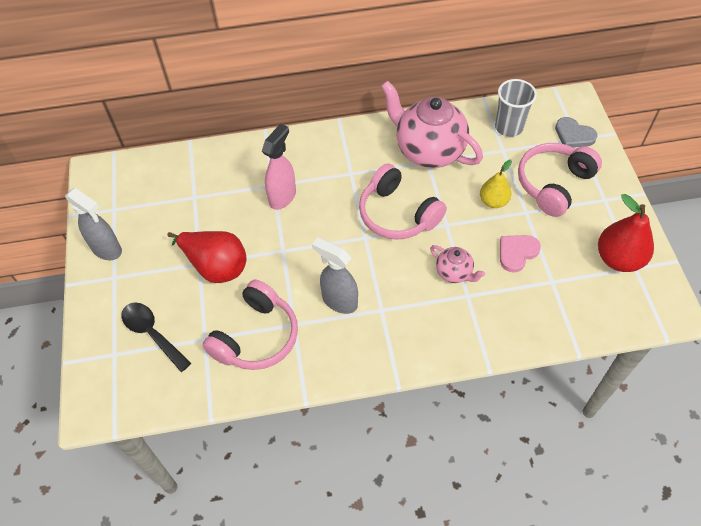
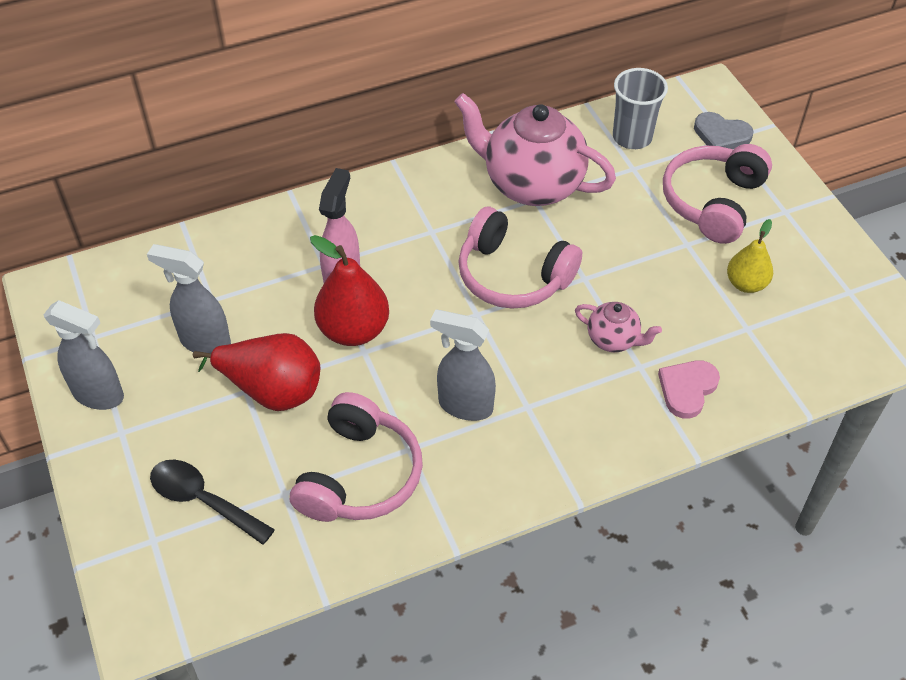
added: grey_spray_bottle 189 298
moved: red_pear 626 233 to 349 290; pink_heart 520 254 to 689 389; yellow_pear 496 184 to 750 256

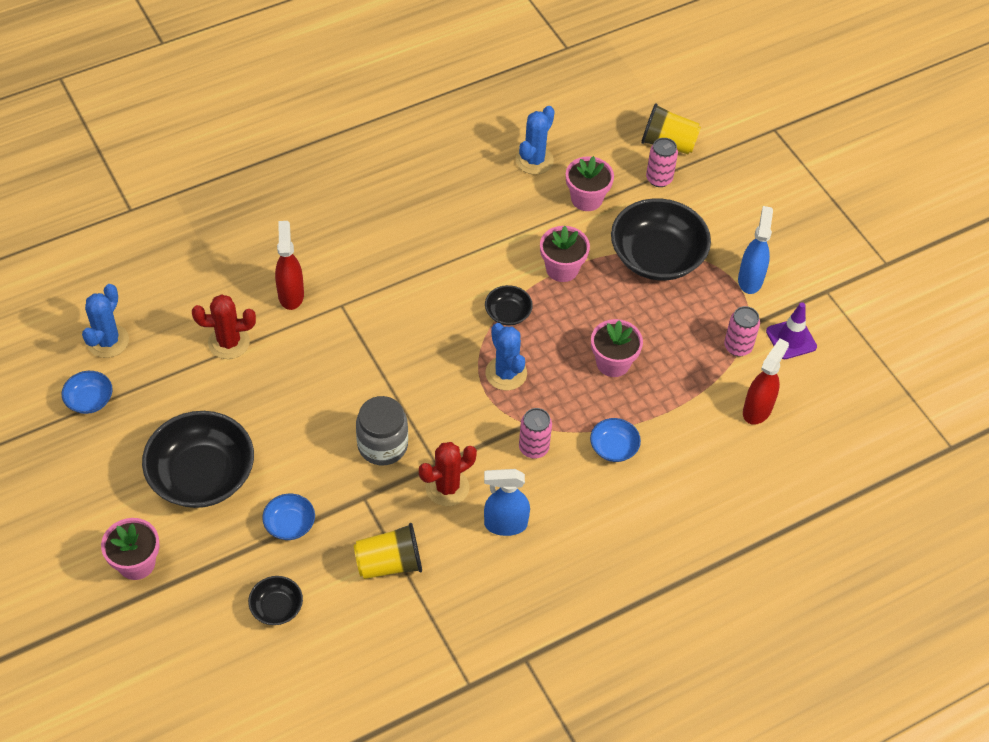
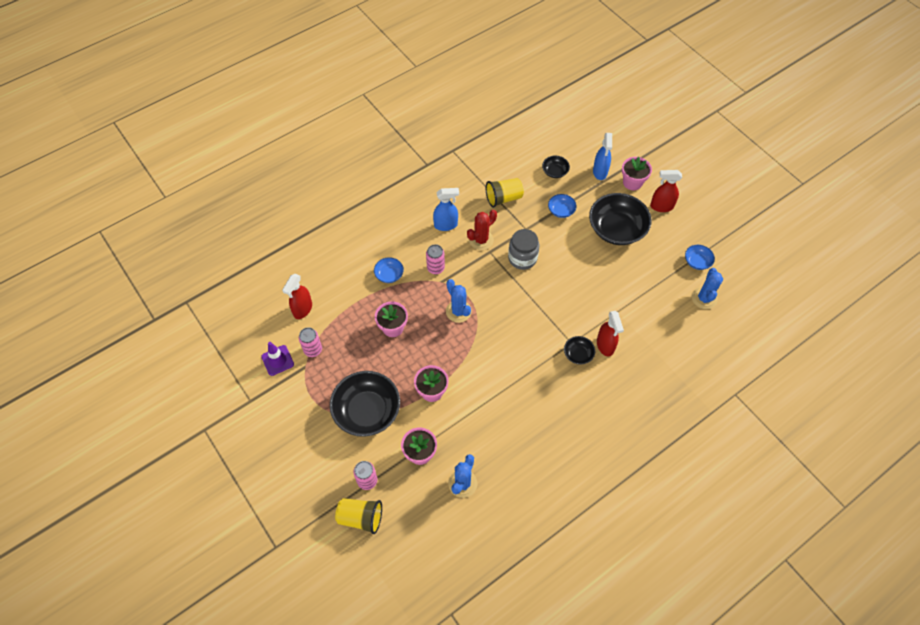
removed: red_cactus 224 326
added: red_spray_bottle 666 191
moved: black_bowl 509 305 to 579 350; blue_spray_bottle 755 250 to 602 156

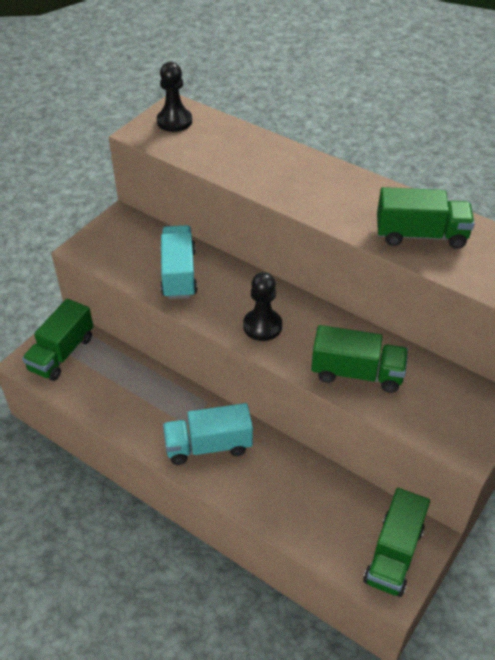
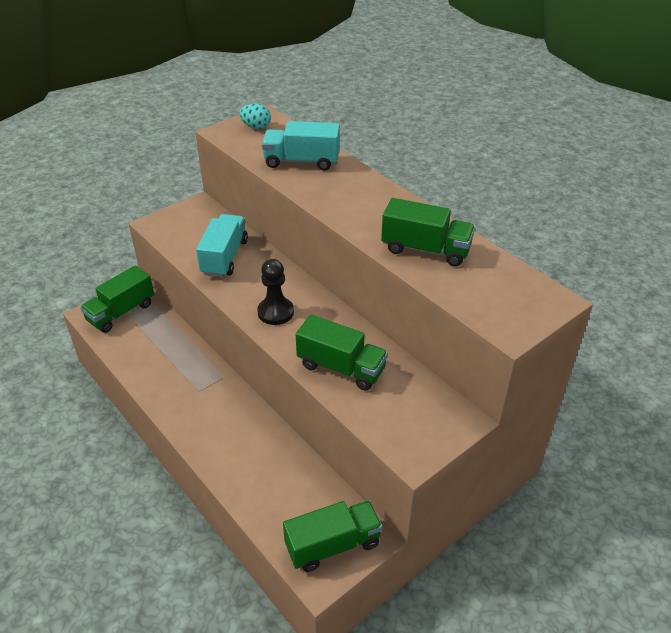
moved: turquoise_truck 208 434 to 301 145
replaced: black_pawn 174 97 to turquoise_egg 255 116
turned: green_truck 396 542 = 332 536 150 degrees counterclockwise

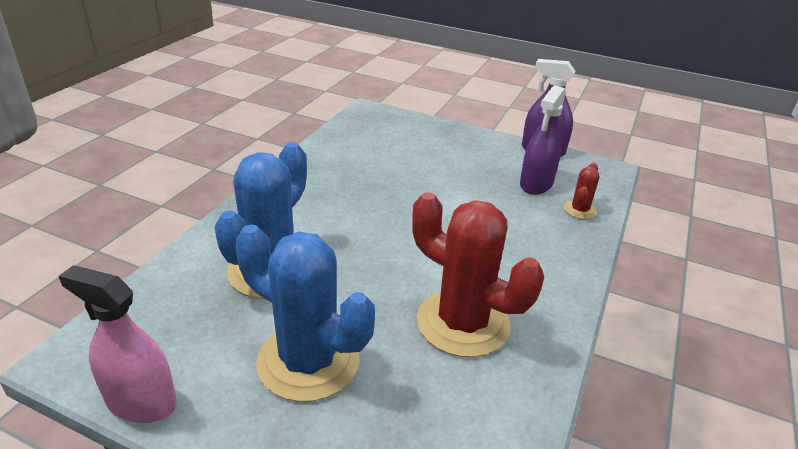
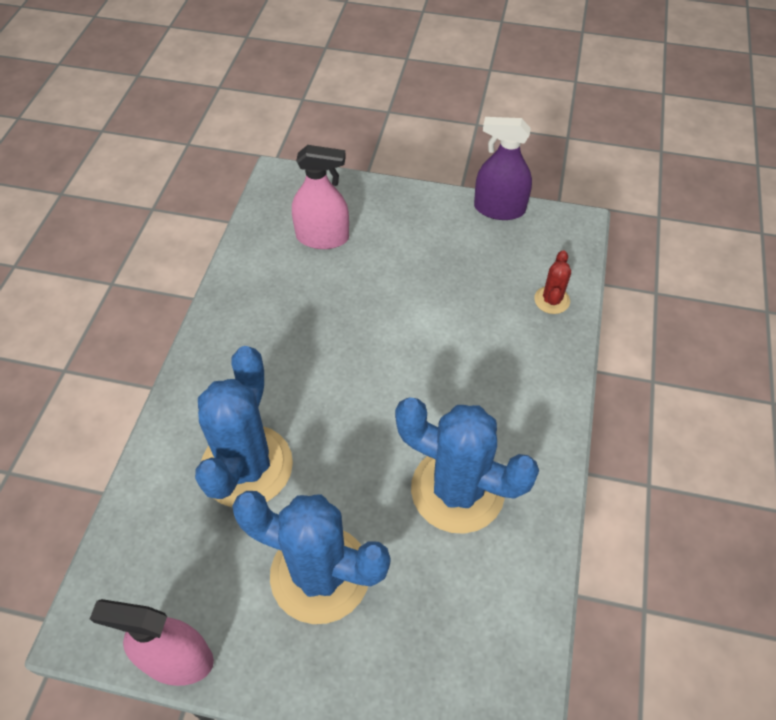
removed: purple_spray_bottle 543 140
added: pink_spray_bottle 320 197
recoloured: red_cactus 478 274 to blue_cactus 467 466

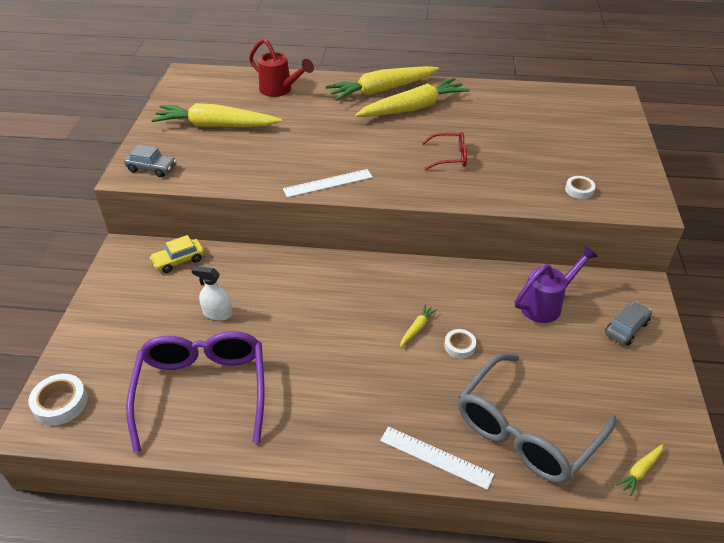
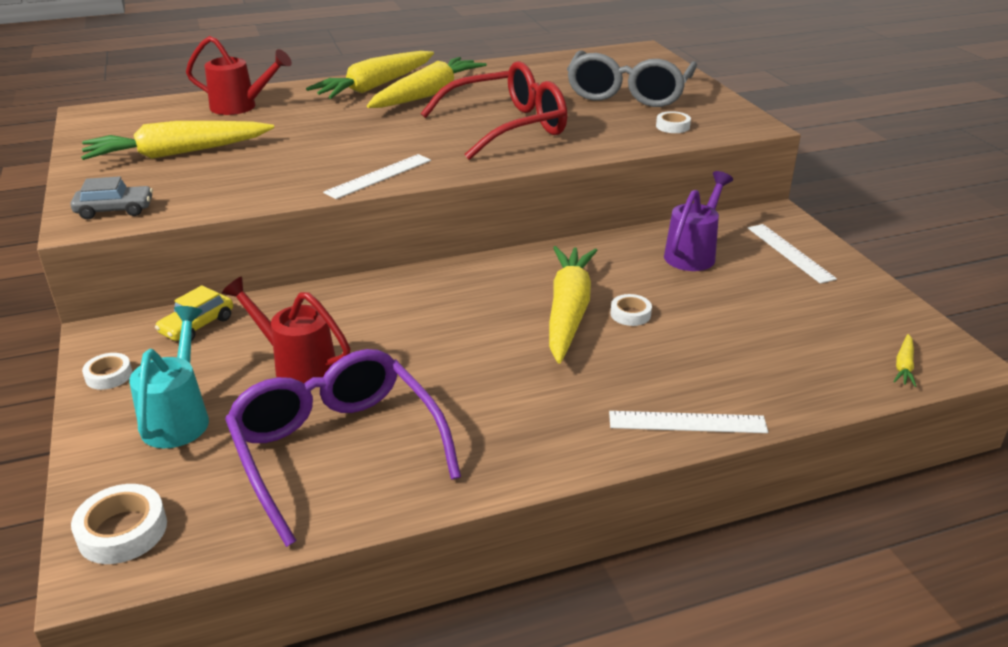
added: white_tape 107 371; turquoise_watering_can 169 377
moved: grey_glasses 537 418 to 632 78
replaced: white_spray_bottle 211 293 to red_watering_can 285 329; grey_car 628 323 to white_ruler 792 254
resized: red_glasses 444 151 = 494 110 x2.05; yellow_carrot 418 325 = 573 304 x2.50

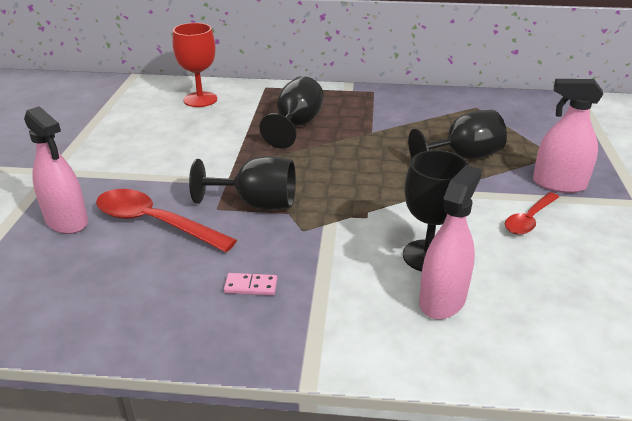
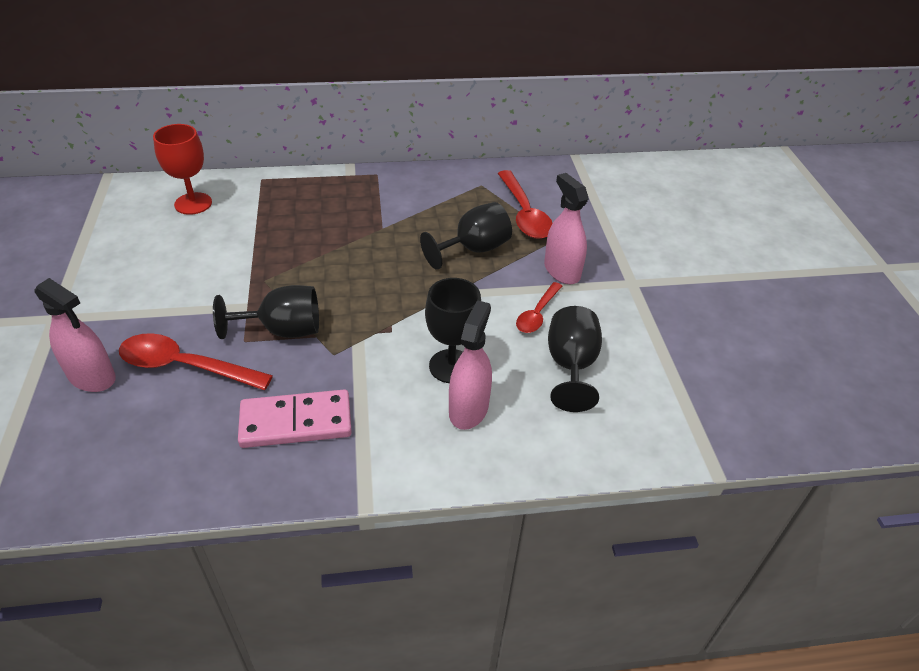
added: red_spoon 525 204
moved: black_goblet 292 112 to 575 359
turned: pink_spray_bottle 568 136 = 566 228 60 degrees clockwise
resized: pink_domino 250 284 = 295 418 x2.32

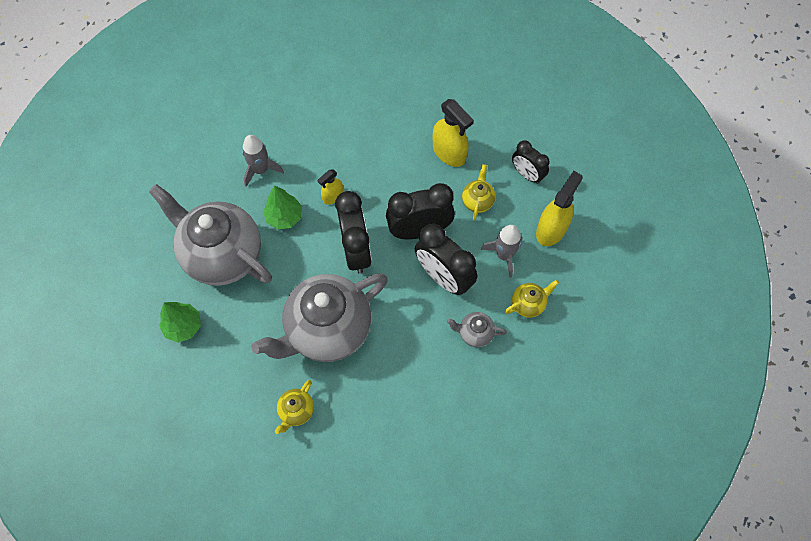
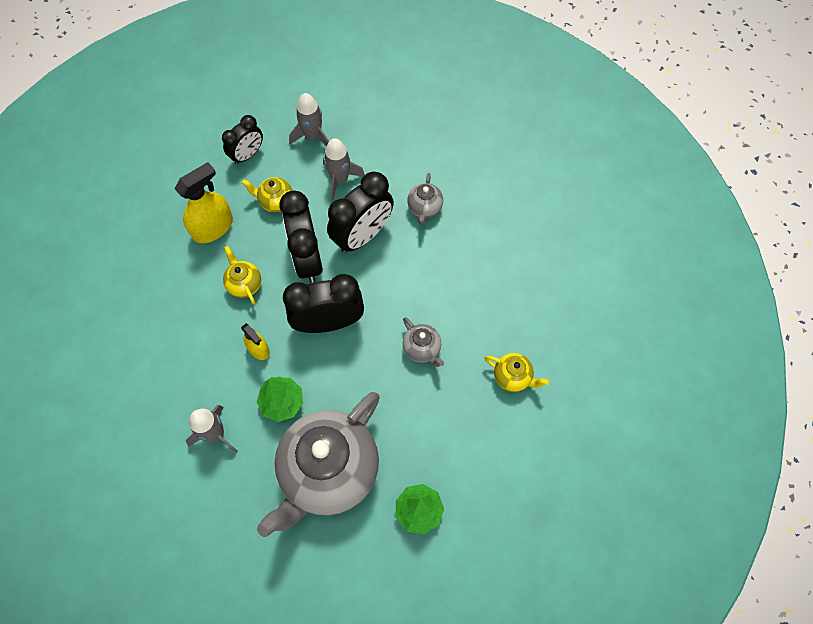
moved: yellow_teapot 532 299 to 242 275
replaced: yellow_spray_bottle 559 208 to grey_rocket 309 120
resized: grey_teapot 319 317 = 423 342 x0.41

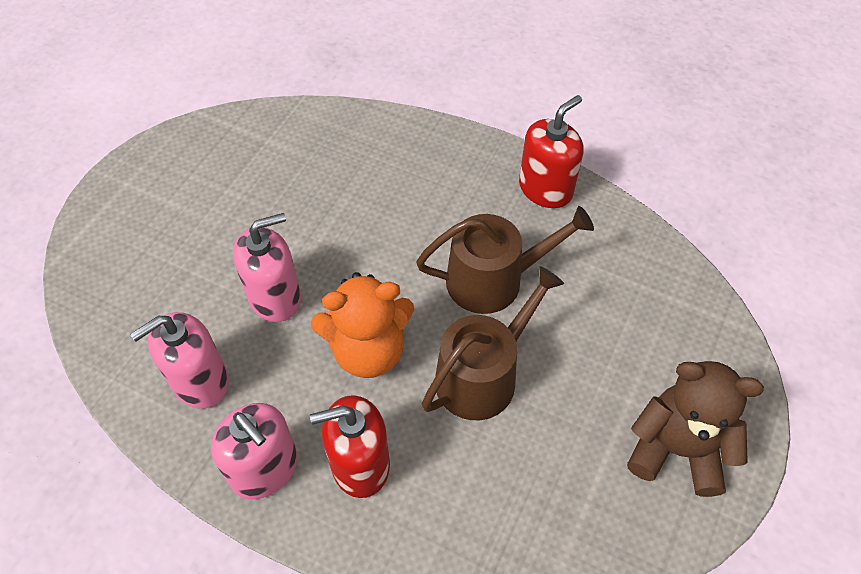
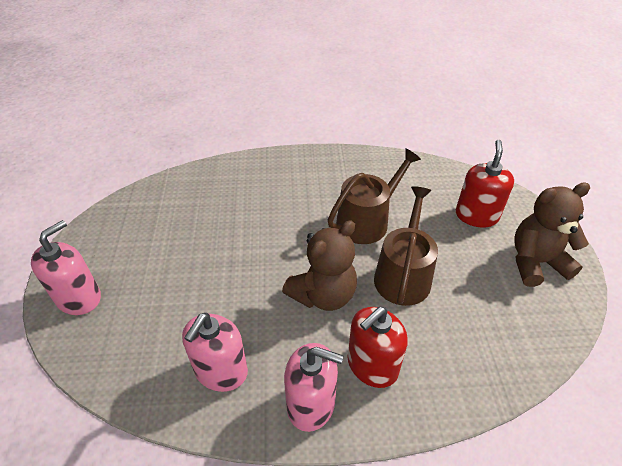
moved: pink_soap_dispenser 267 267 to 66 267; red_soap_dispenser 551 151 to 485 183
recoloured: orange_teddy_bear 362 325 to brown_teddy_bear 319 265

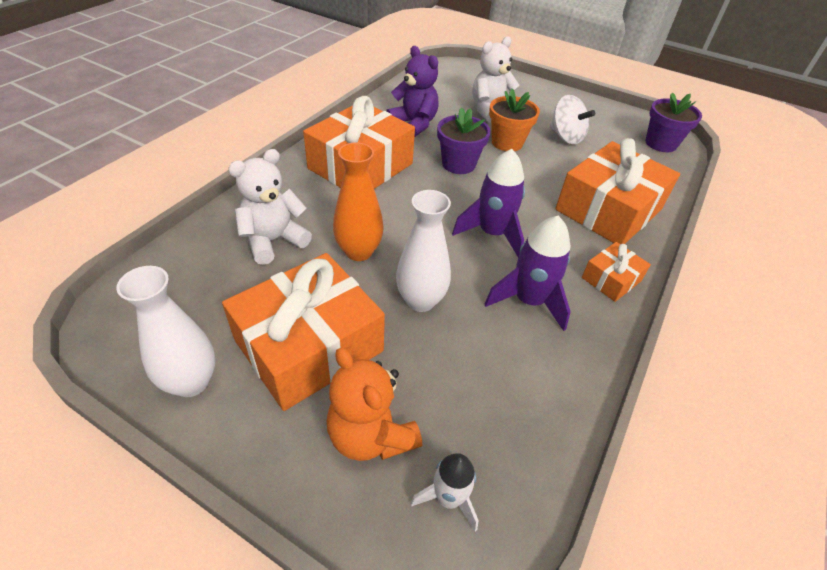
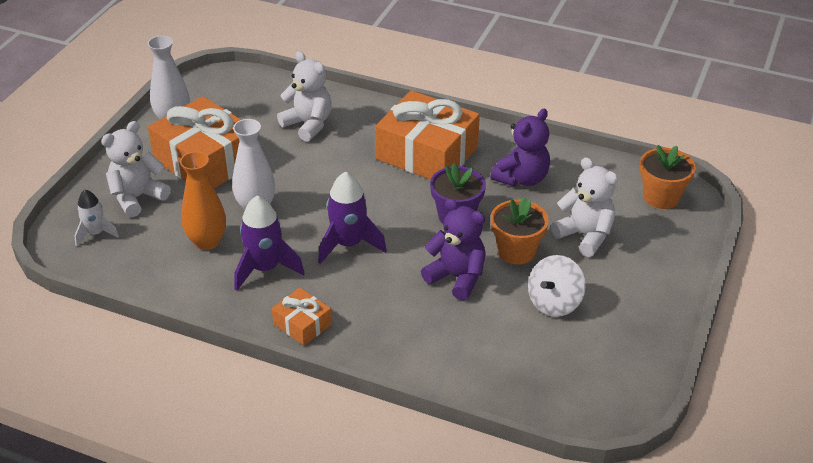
removed: orange_gift 617 191; purple_flower_pot 674 122
added: purple_teddy_bear 453 249; orange_flower_pot 668 177
moved: orange_vase 358 201 to 203 201
recoloured: orange_teddy_bear 374 404 to white_teddy_bear 136 169

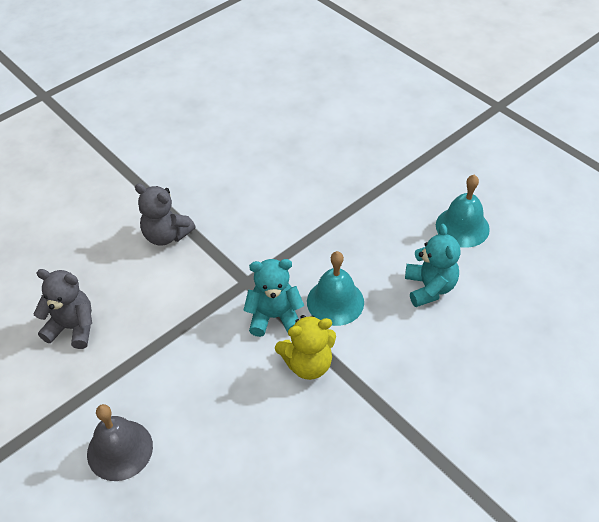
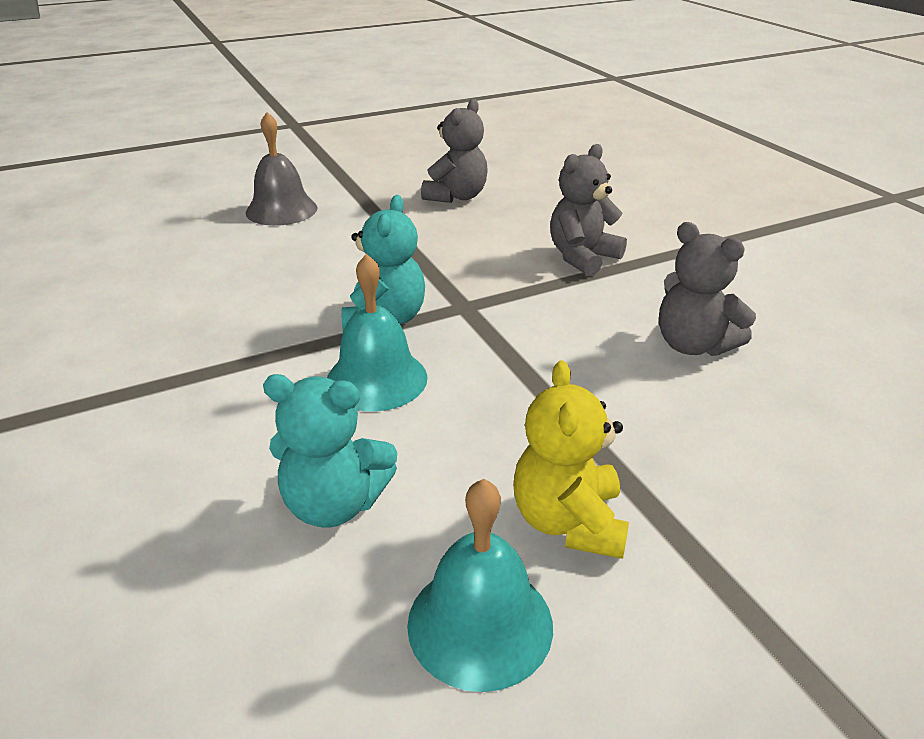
added: grey_teddy_bear 707 289
moved: yellow_teddy_bear 305 347 to 571 460

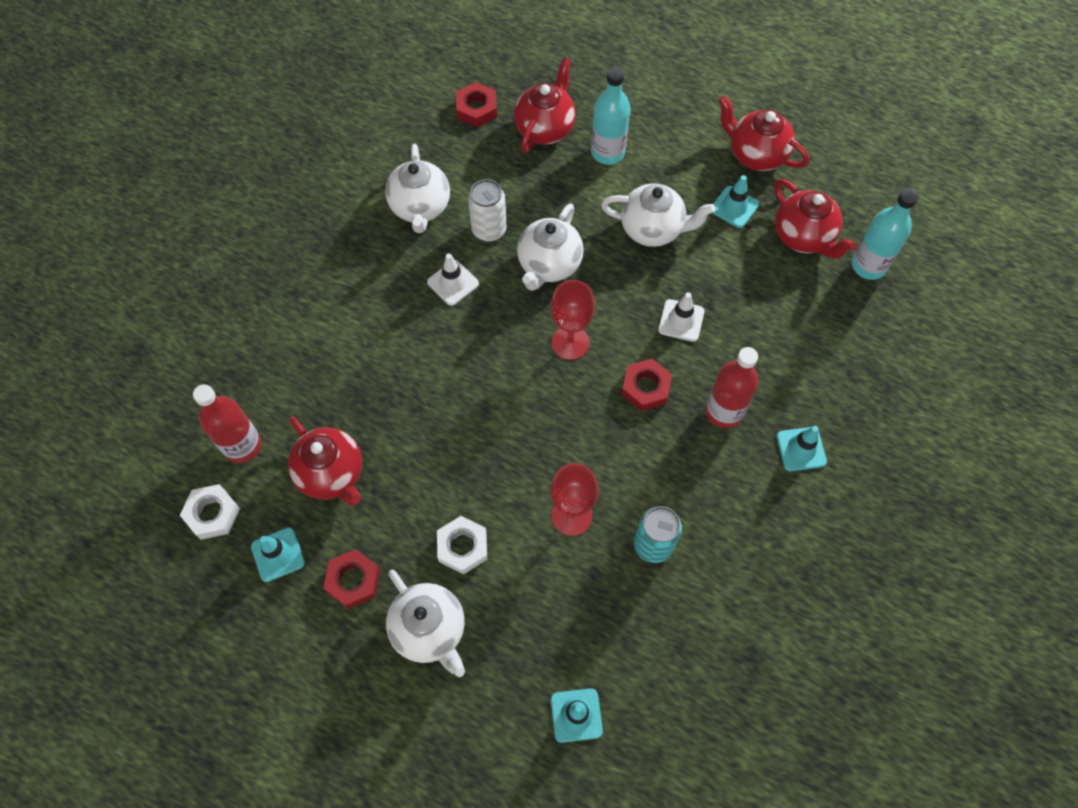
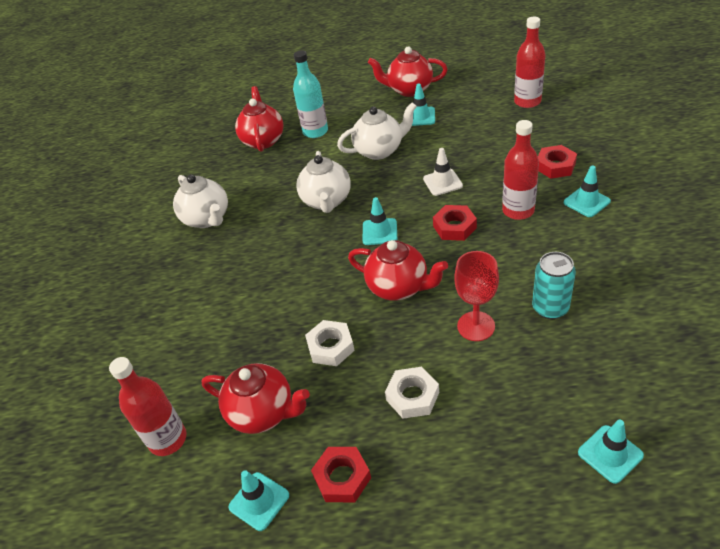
removed: white_teapot 425 623; white_traffic_cone 453 280; white_can 487 210
moved: white_nut 210 512 to 330 343; red_teapot 815 219 to 398 270; red_nut 476 104 to 557 162
replaced: red_goblet 573 320 to turquoise_traffic_cone 380 221
recoloured: turquoise_bottle 885 234 to red_bottle 530 62

